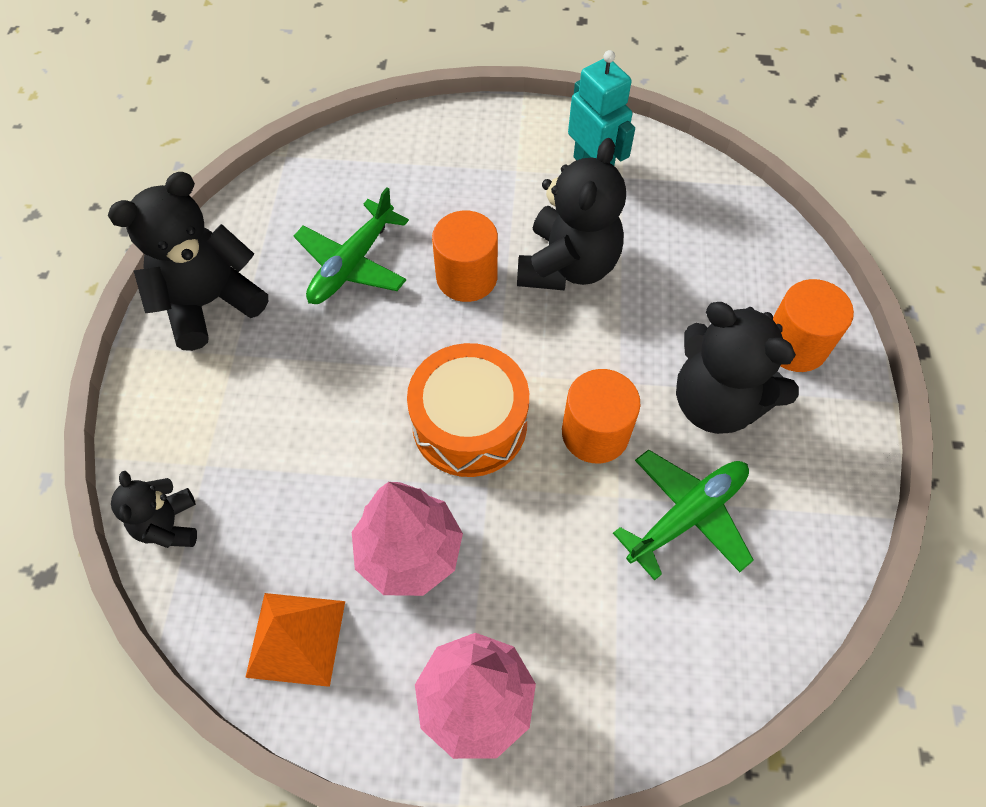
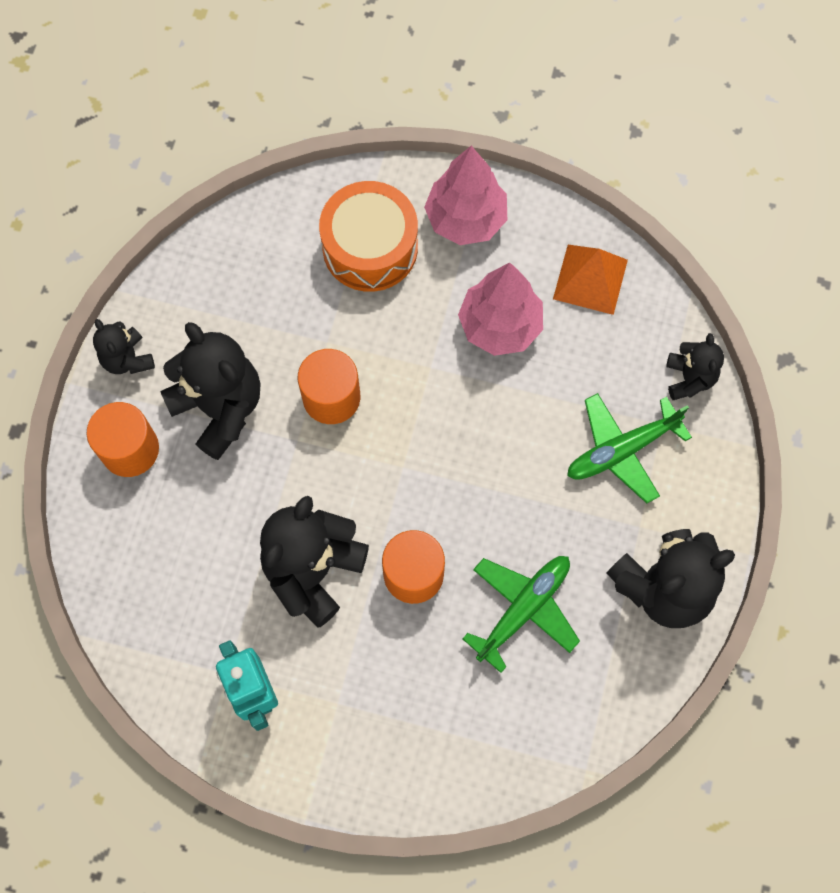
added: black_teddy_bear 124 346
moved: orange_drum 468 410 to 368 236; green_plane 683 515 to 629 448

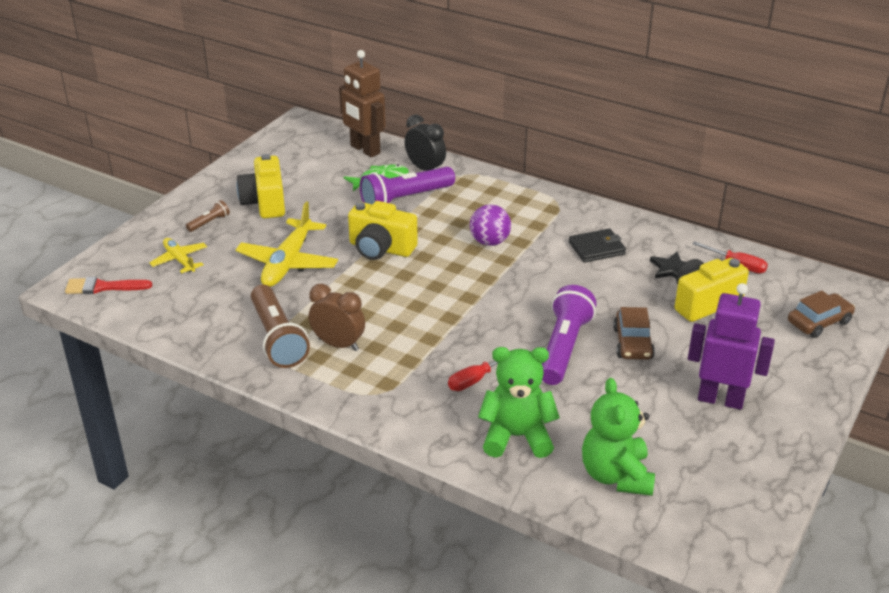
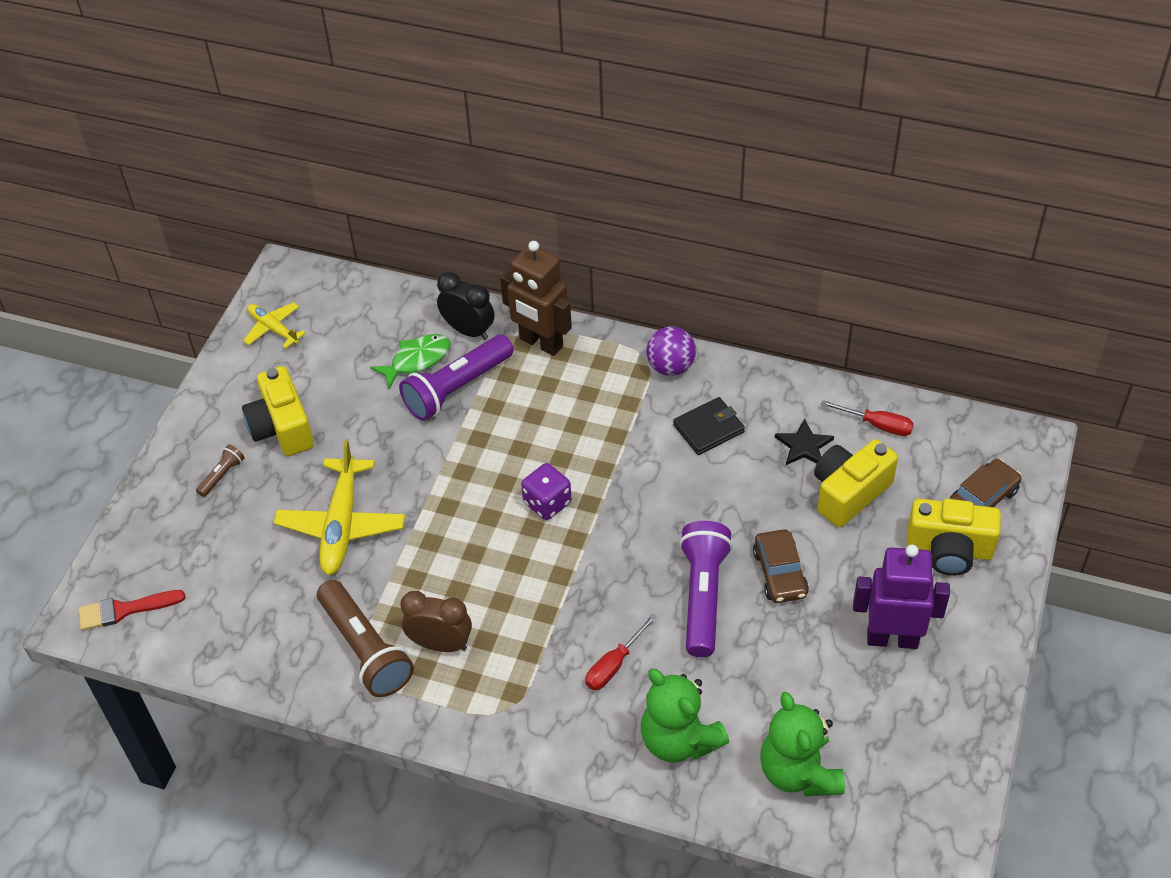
added: purple_dice 546 491
moved: yellow_plane 178 255 to 274 325; brown_robot 362 103 to 536 298; purple_ball 490 225 to 671 351; yellow_camera 383 230 to 954 537
turned: green_teddy_bear 519 402 = 685 715 120 degrees counterclockwise

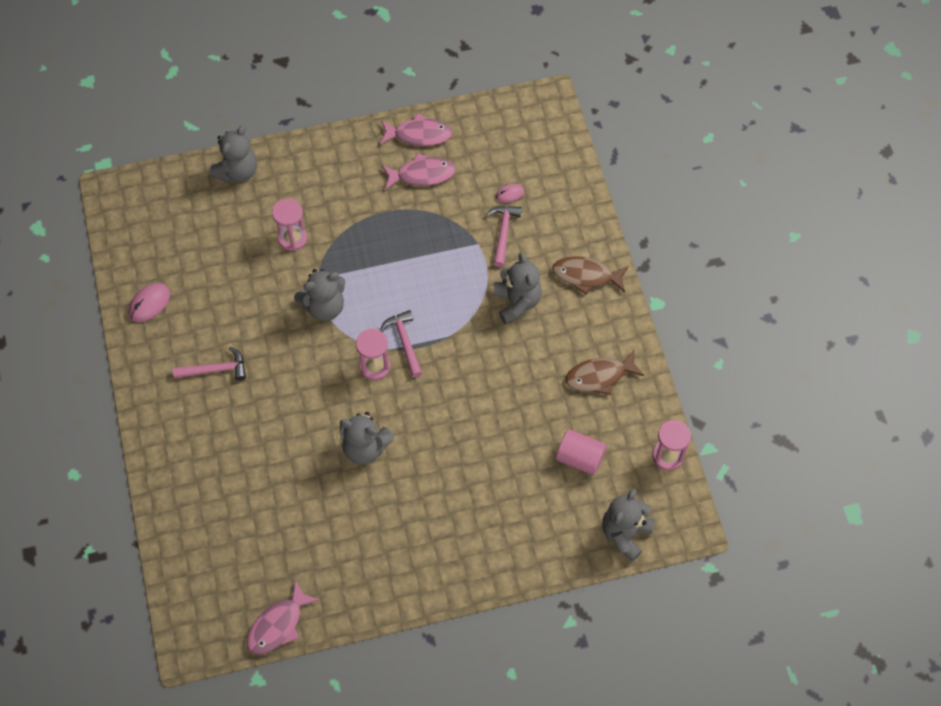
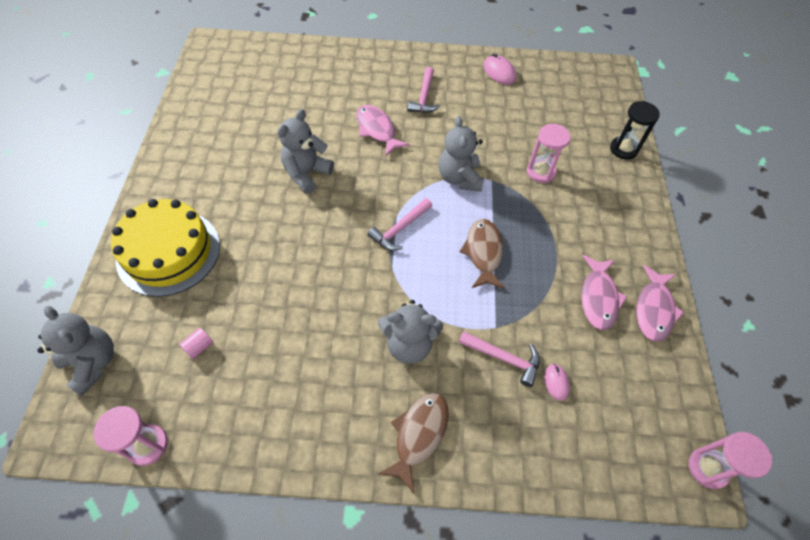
added: yellow_cake 165 248
moved: pink_fish 283 617 to 383 130; brown_fish 605 372 to 482 254; pink_hourglass 373 354 to 730 460
replaced: grey_teddy_bear 233 153 to black_hourglass 635 130
turned: pink_hammer 401 344 = 400 224 135 degrees clockwise
resized: pink_cylinder 581 452 = 196 343 x0.53

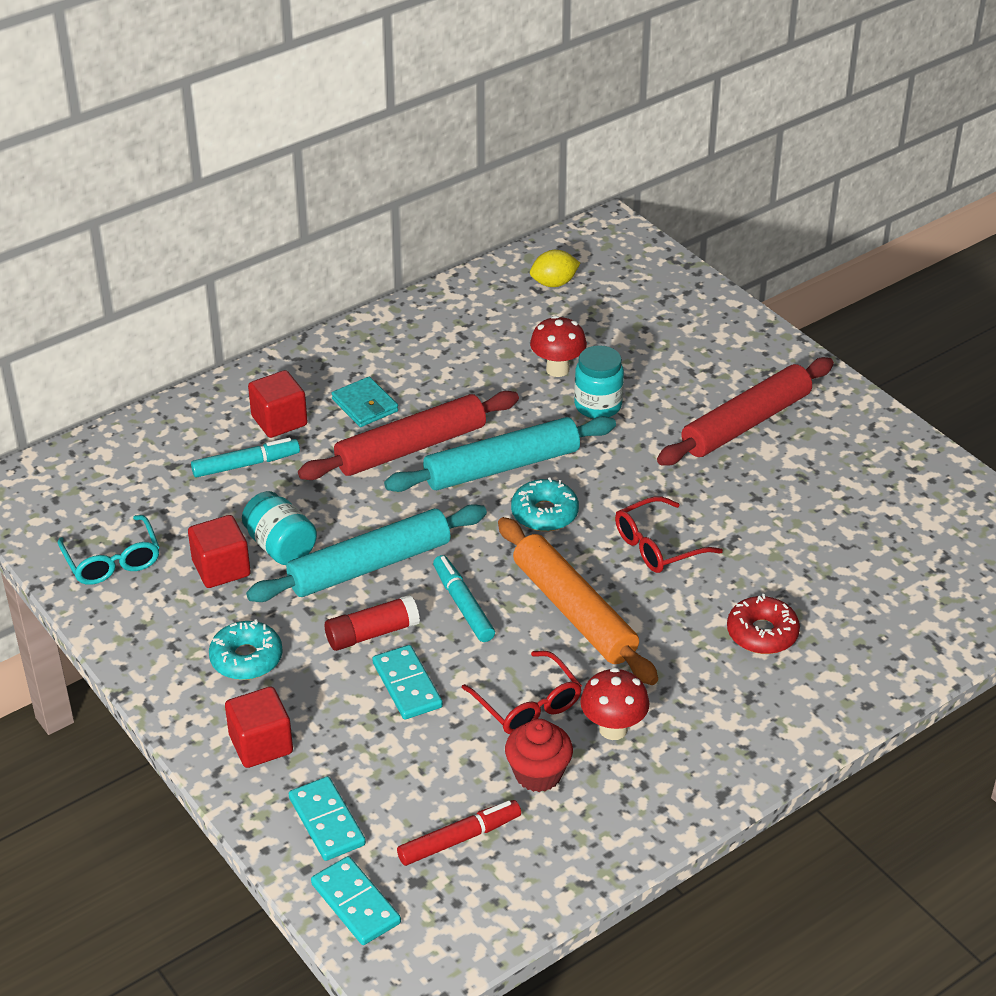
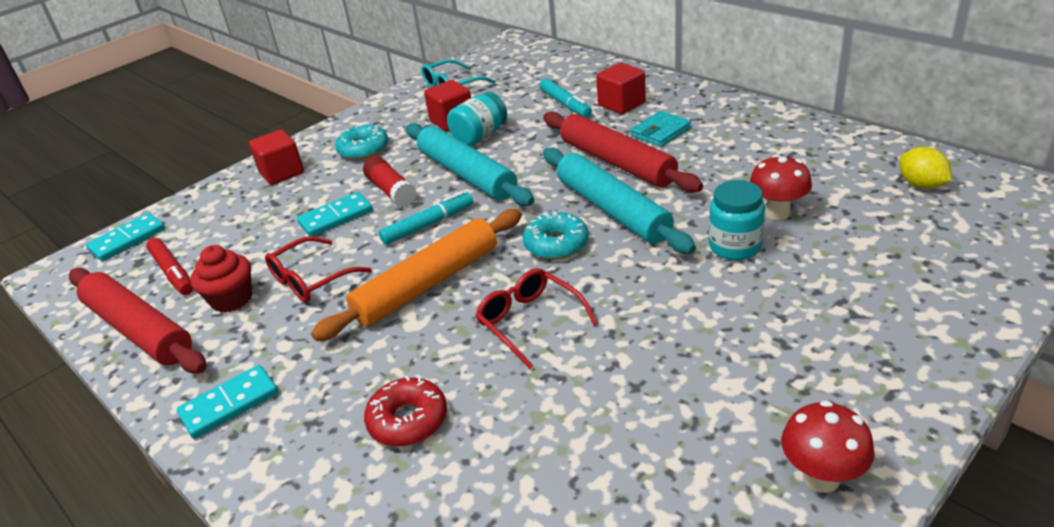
moved: red_rolling_pin 745 411 to 137 320; turquoise_domino 327 818 to 227 402; red_mushroom 614 704 to 827 446

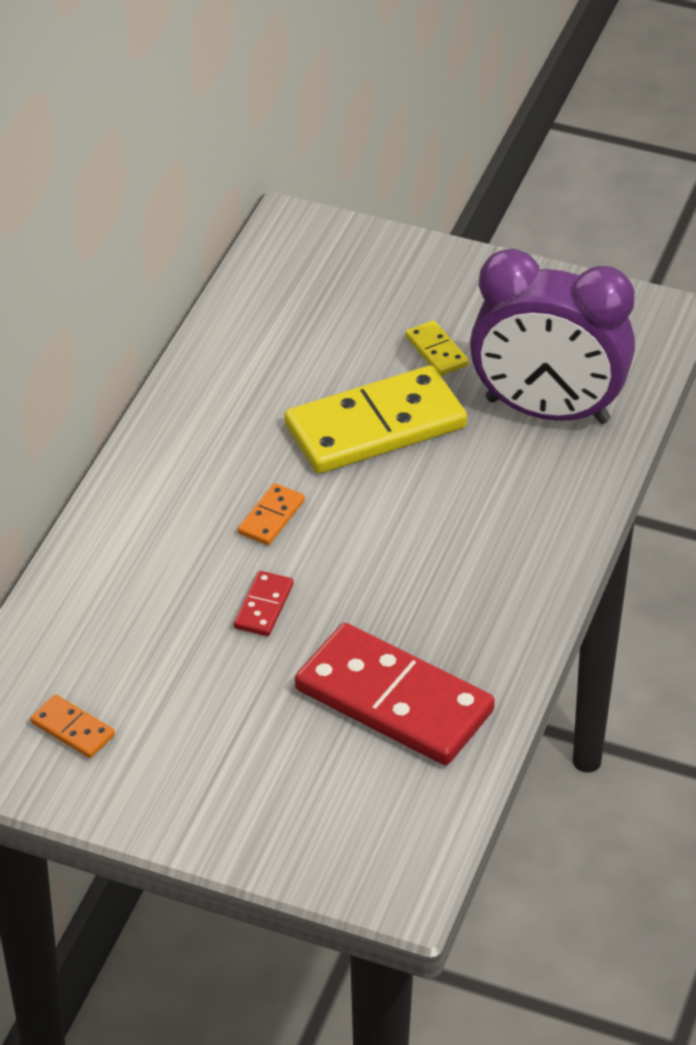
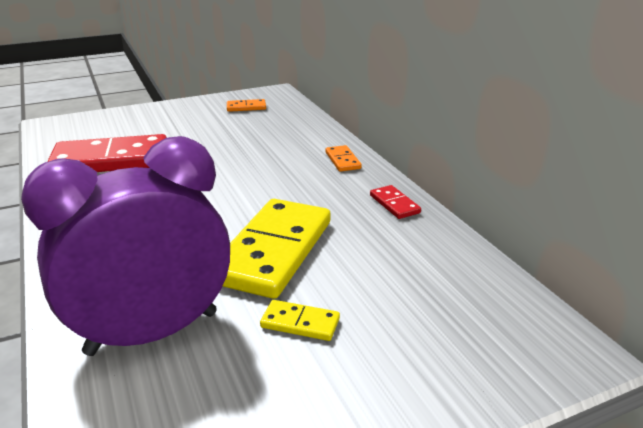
moved: orange_domino 271 514 to 343 158; red_domino 264 603 to 395 202

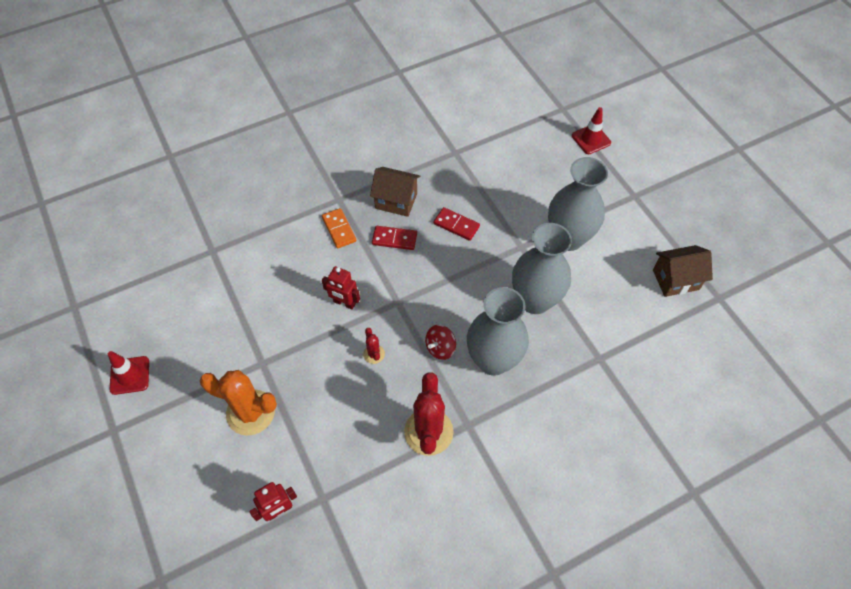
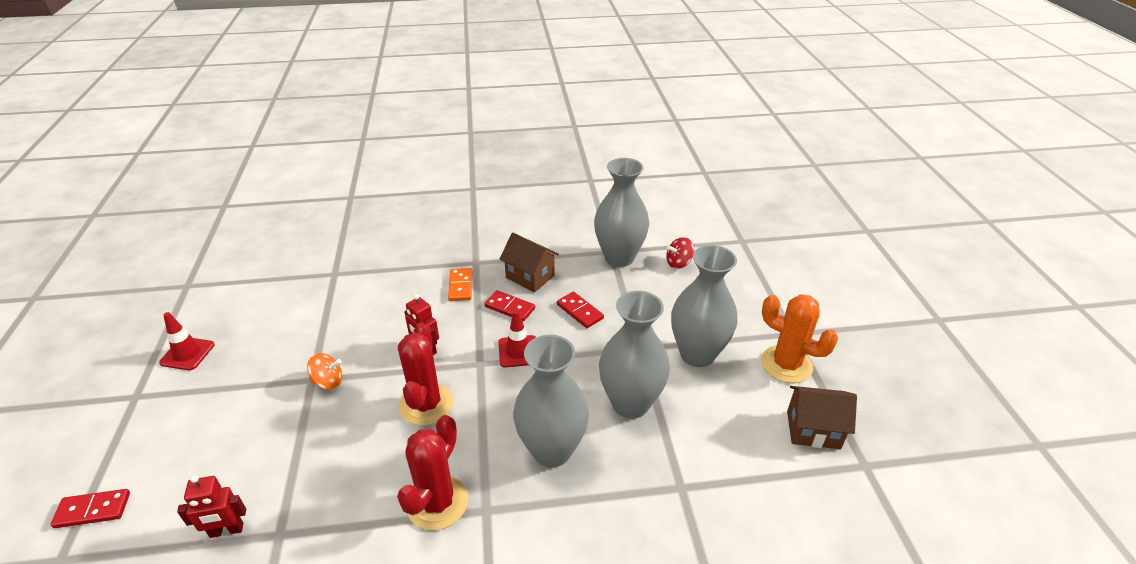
added: red_domino 90 508; orange_spinning_top 325 371; grey_vase 621 212
moved: red_traffic_cone 591 130 to 517 339; red_spinning_top 440 342 to 680 253; orange_cactus 238 403 to 799 338
resized: red_cactus 374 346 = 425 374 x2.15

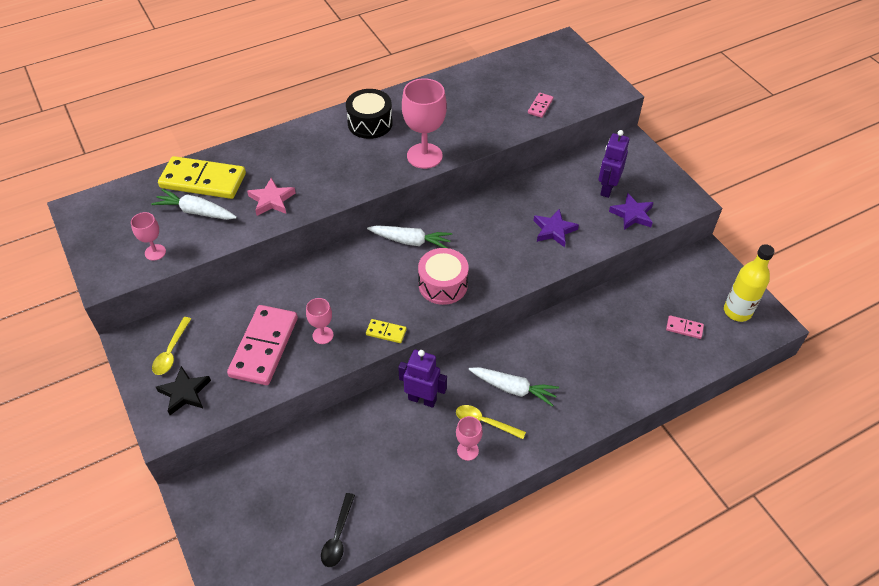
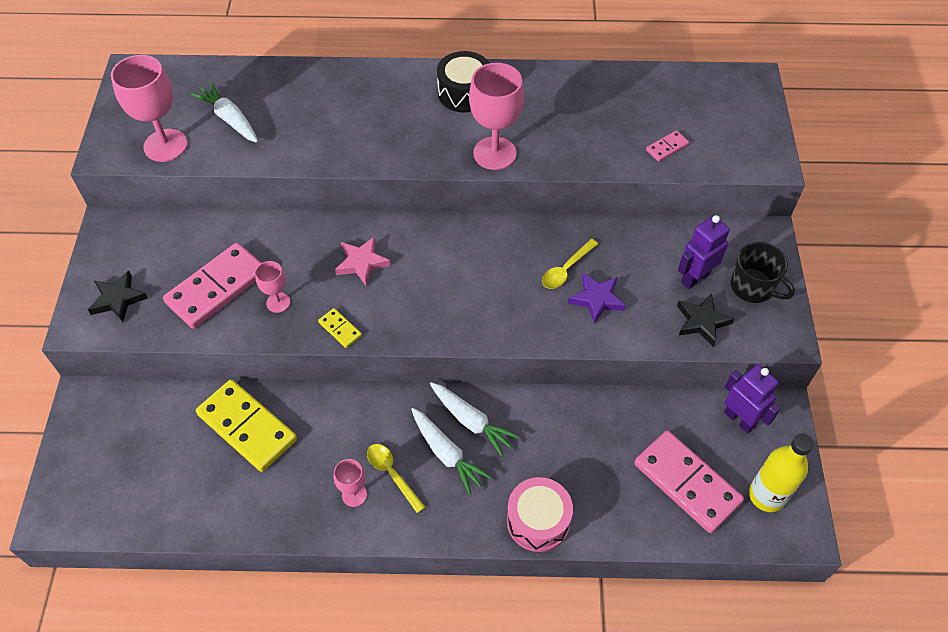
removed: black_spoon 338 530
added: black_mug 763 272
moved: yellow_domino 202 177 to 246 425; pink_star 271 197 to 363 261; white_carrot 409 236 to 475 419; pink_drum 443 276 to 540 514; yellow_spoon 171 346 to 570 264; purple_robot 422 379 to 752 398
recoloured: purple_star 631 211 to black_star 706 320
resized: pink_goblet 148 236 = 149 108 x1.90; pink_domino 685 327 = 689 482 x2.26

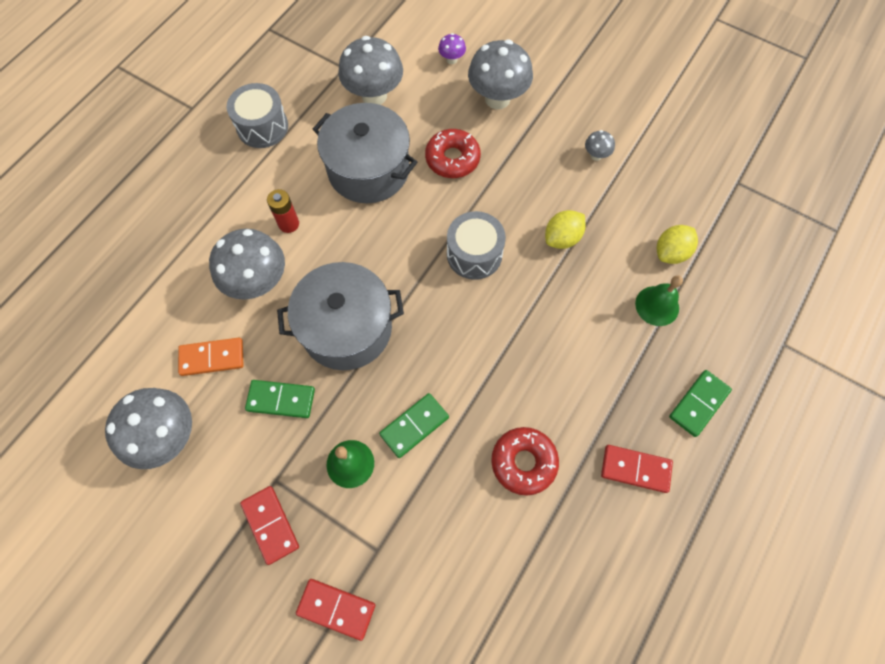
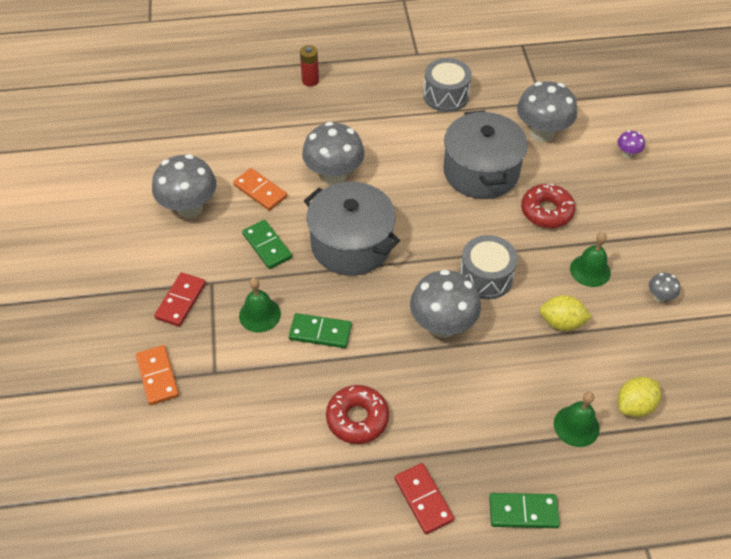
added: green_bell 590 259
moved: red_battery 283 211 to 309 65; grey_mushroom 500 74 to 445 303
recoloured: red_domino 335 610 to orange_domino 157 375
turned: yellow_lemon 677 244 = 639 397 45 degrees counterclockwise

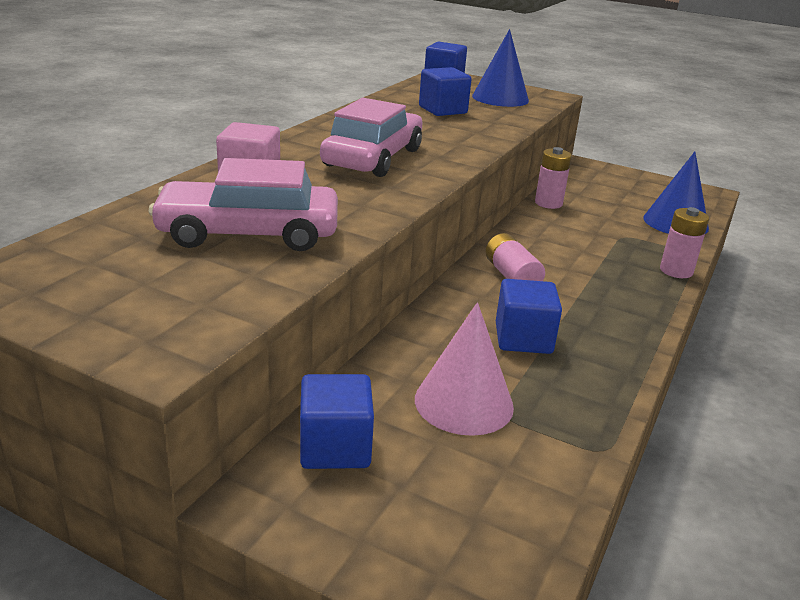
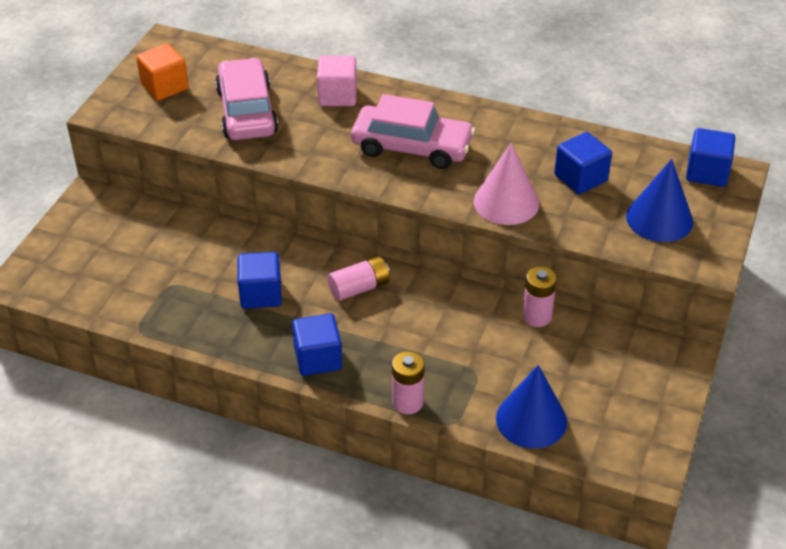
added: orange_cube 162 72
moved: blue_cube 337 421 to 317 344; pink_cone 464 369 to 506 184

